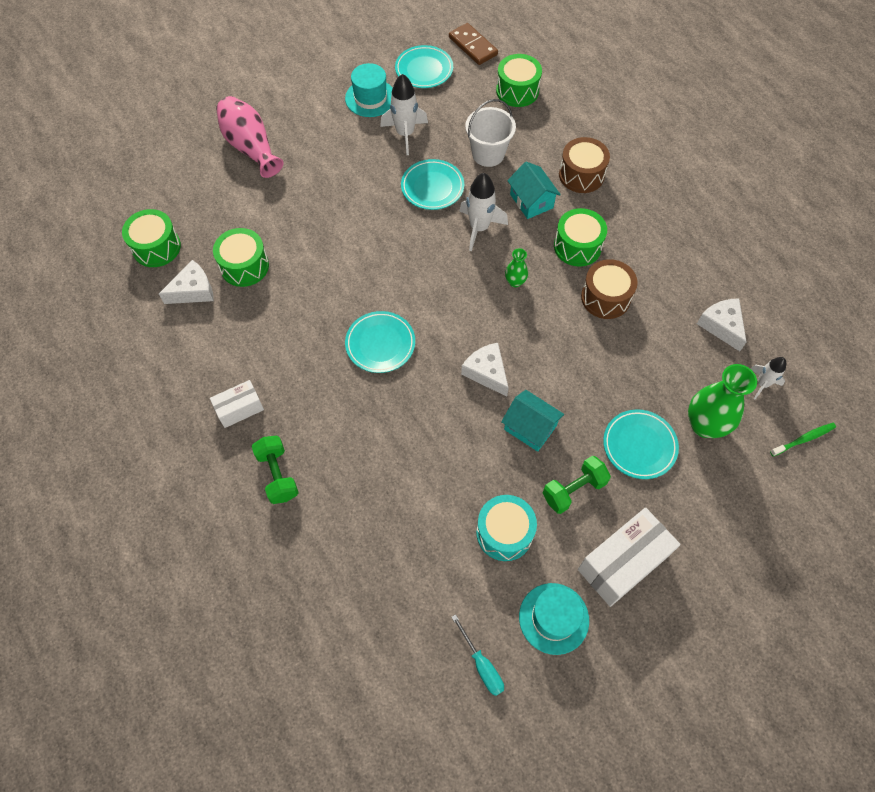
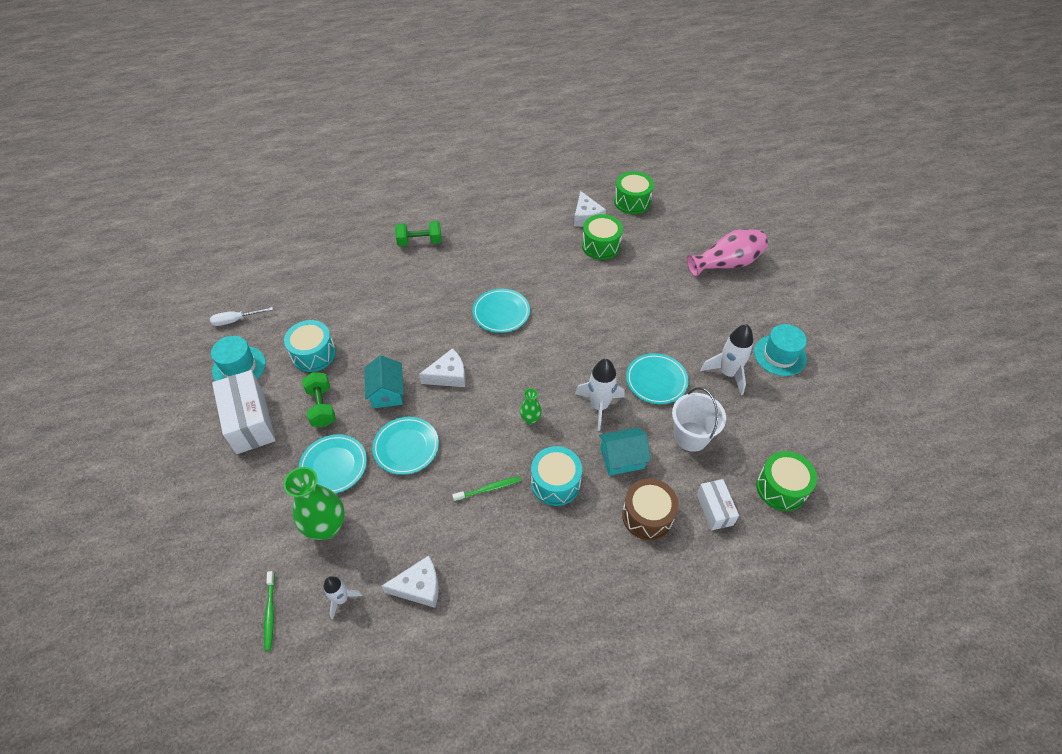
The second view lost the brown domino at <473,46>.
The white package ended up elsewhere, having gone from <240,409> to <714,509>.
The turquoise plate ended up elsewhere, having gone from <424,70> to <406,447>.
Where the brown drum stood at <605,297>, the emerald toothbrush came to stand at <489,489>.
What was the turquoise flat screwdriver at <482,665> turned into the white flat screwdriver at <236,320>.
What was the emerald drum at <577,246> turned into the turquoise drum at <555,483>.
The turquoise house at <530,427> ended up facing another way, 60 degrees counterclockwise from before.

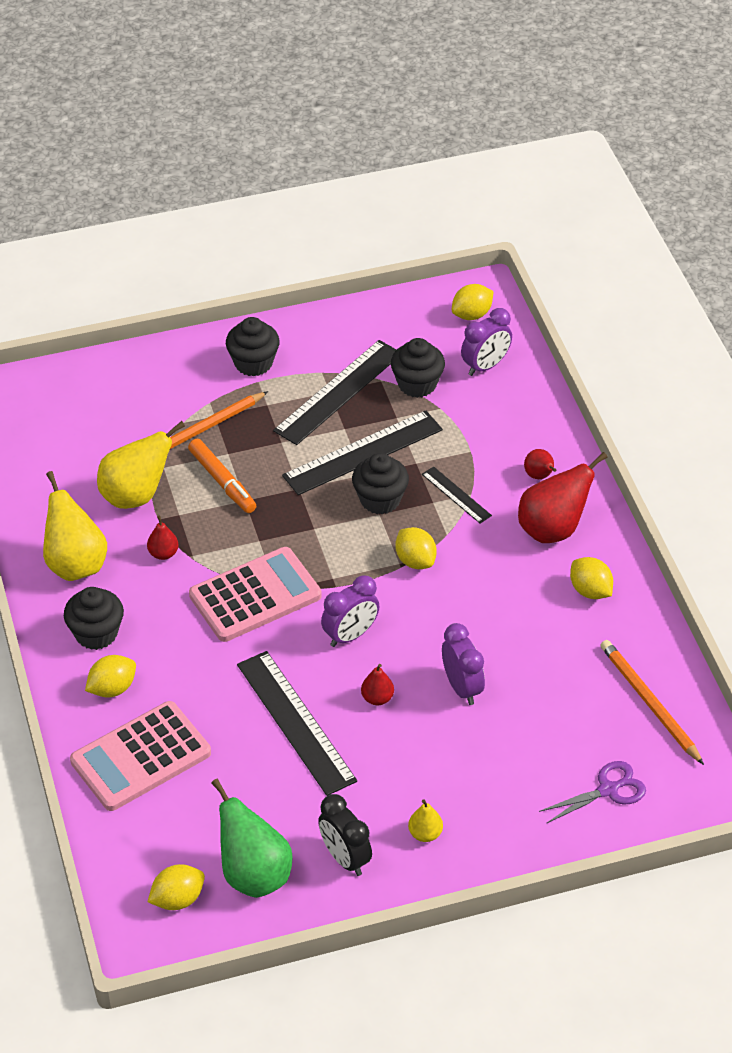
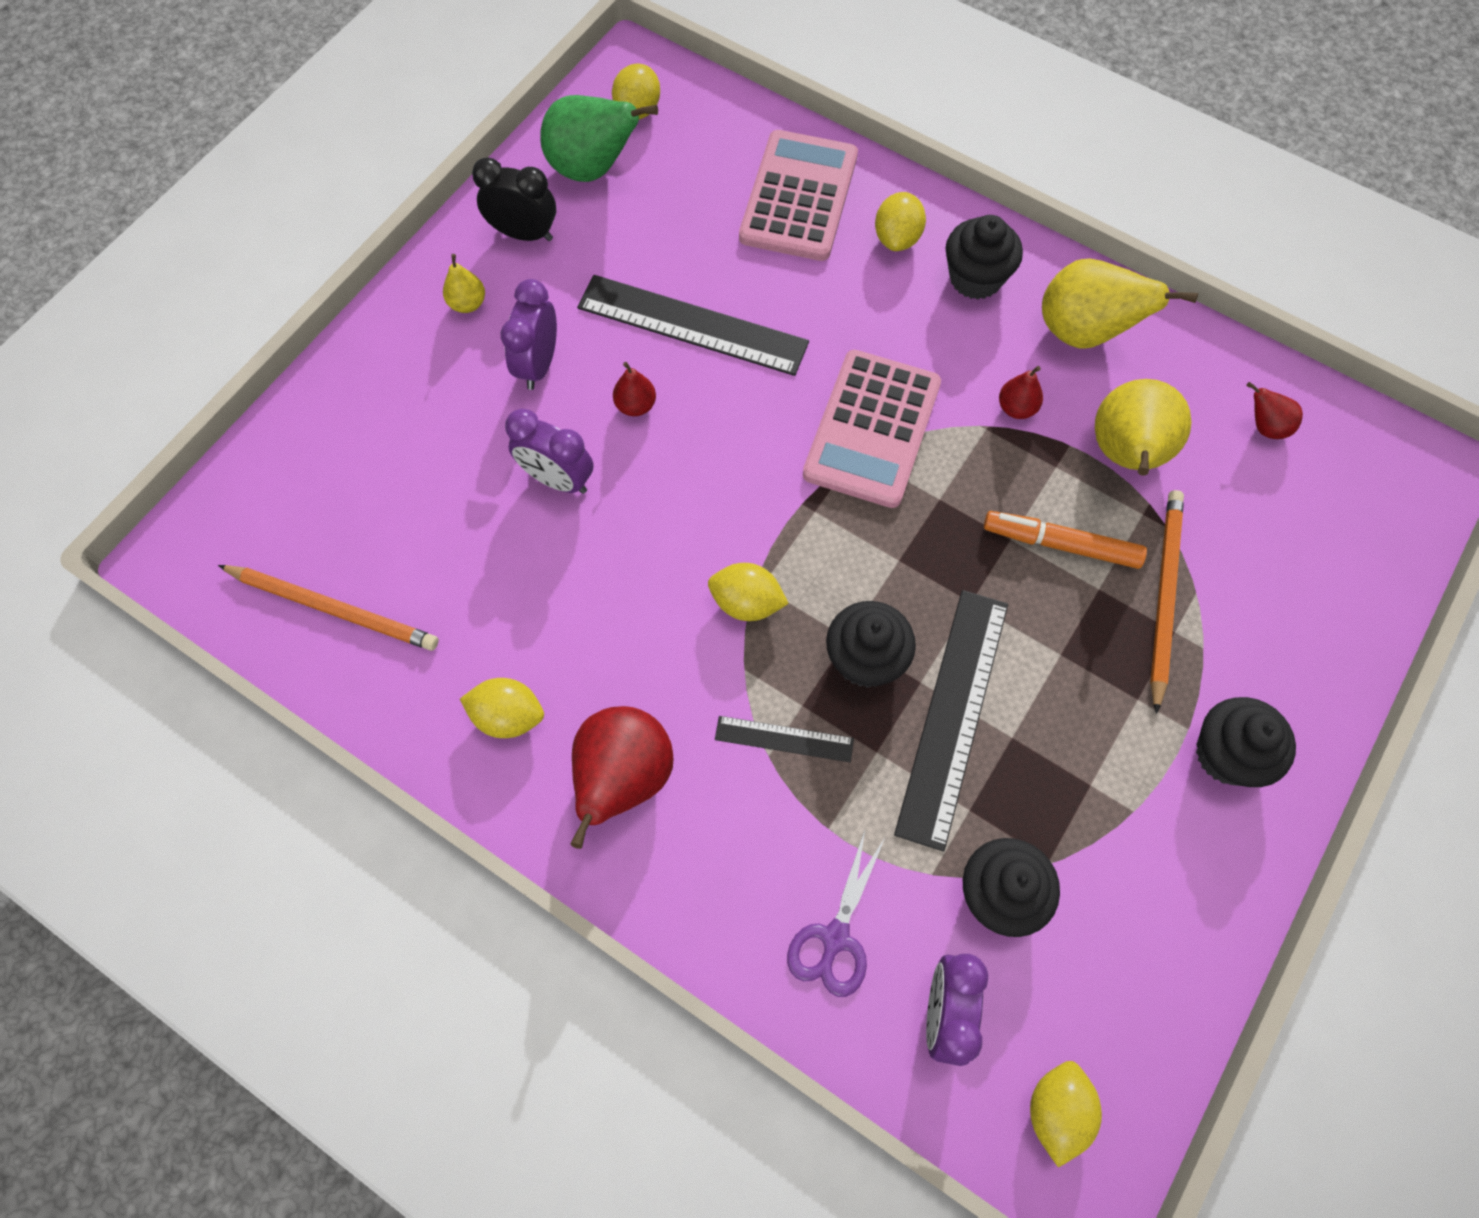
The second view lost the jet-black ruler at <338,392>.
The royal purple alarm clock ended up elsewhere, having gone from <350,635> to <538,364>.
The crimson pear fruit ended up elsewhere, having gone from <539,476> to <1264,426>.
The royal purple pair of scissors ended up elsewhere, having gone from <608,790> to <835,938>.

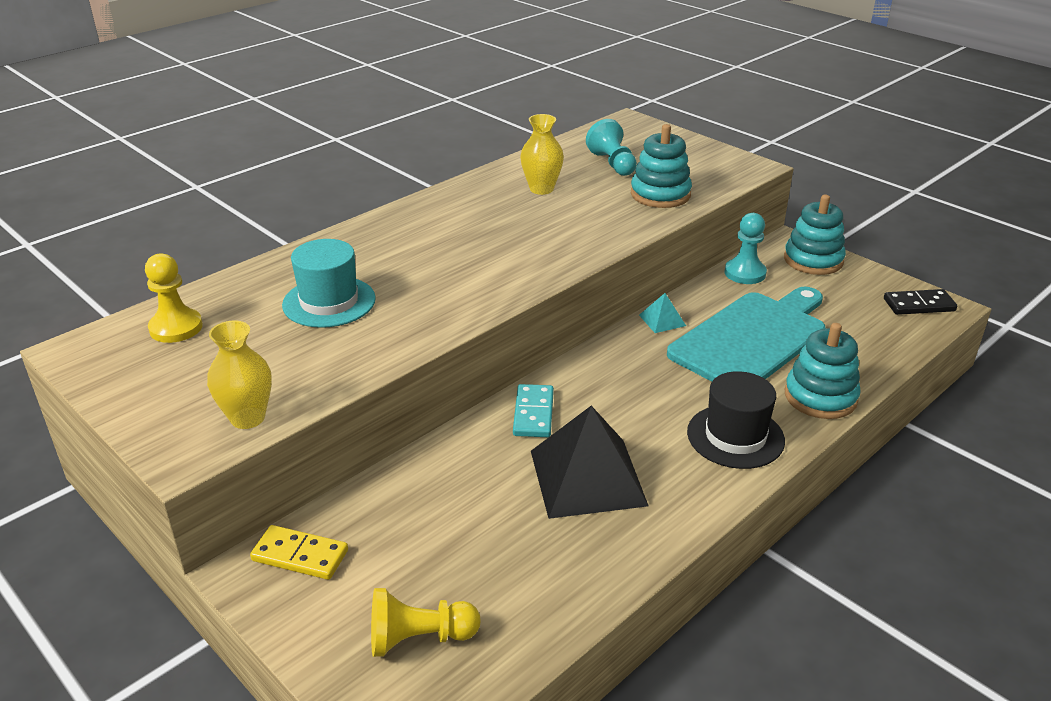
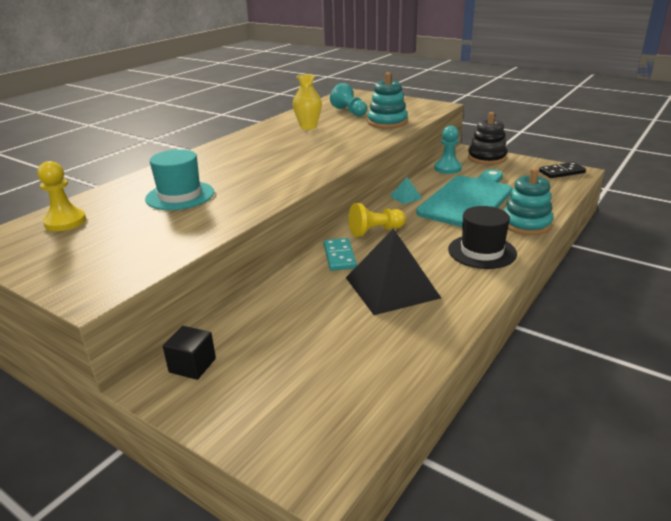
The second view lost the bright yellow flower vase at <247,418>.
The bright yellow game pawn ended up elsewhere, having gone from <419,638> to <375,231>.
Where the bright yellow domino stood at <300,555>, the jet-black solid cube came to stand at <192,365>.
What was the turquoise ring stacker at <813,260> turned into the jet-black ring stacker at <486,158>.

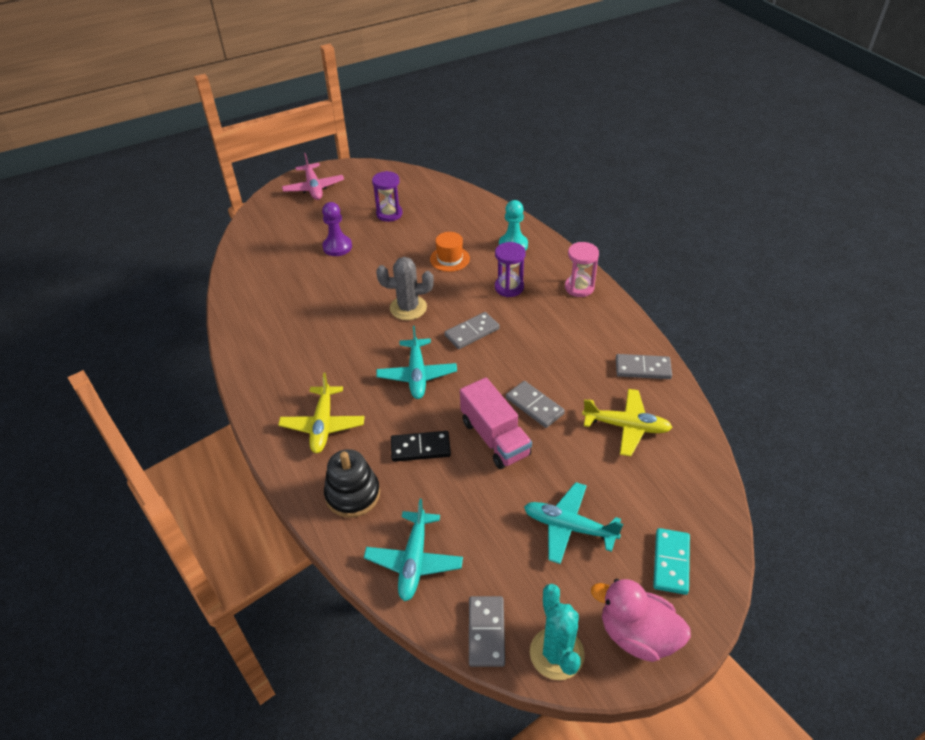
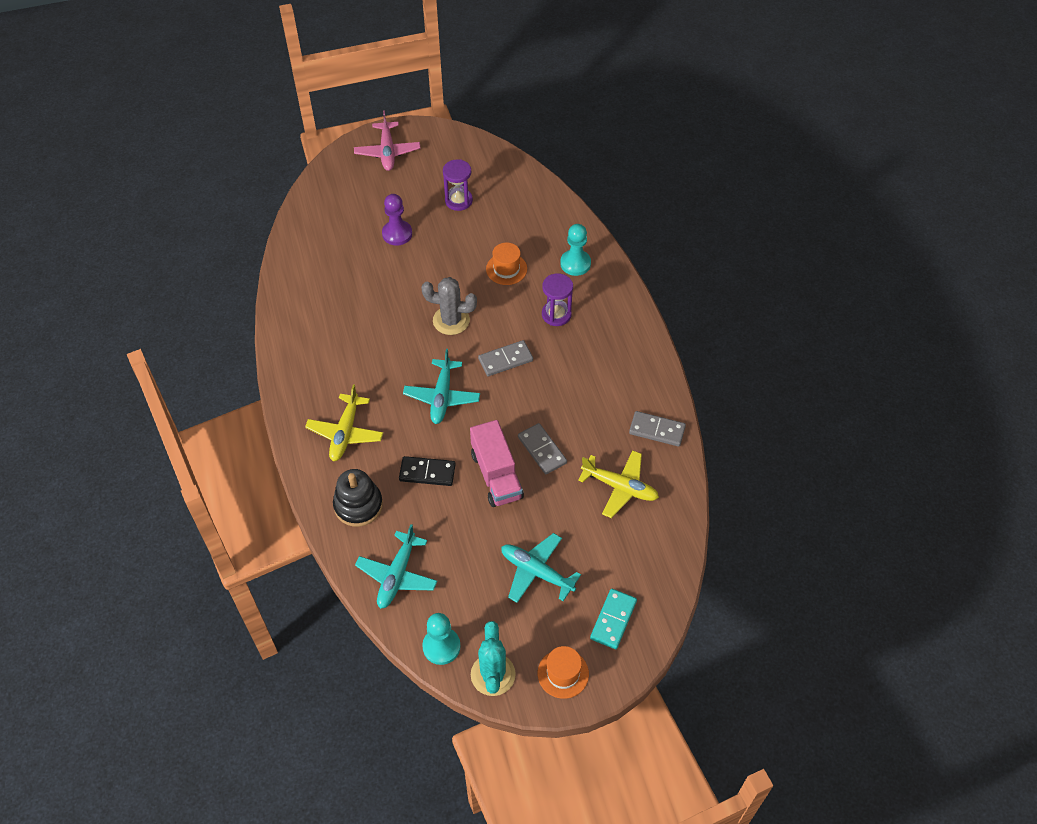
The second view lost the pink sandglass at <579,287>.
Where the ash-grey domino stood at <486,632>, the turquoise game pawn came to stand at <441,646>.
Where the pink toy duck stood at <637,635>, the bright orange hat came to stand at <563,673>.

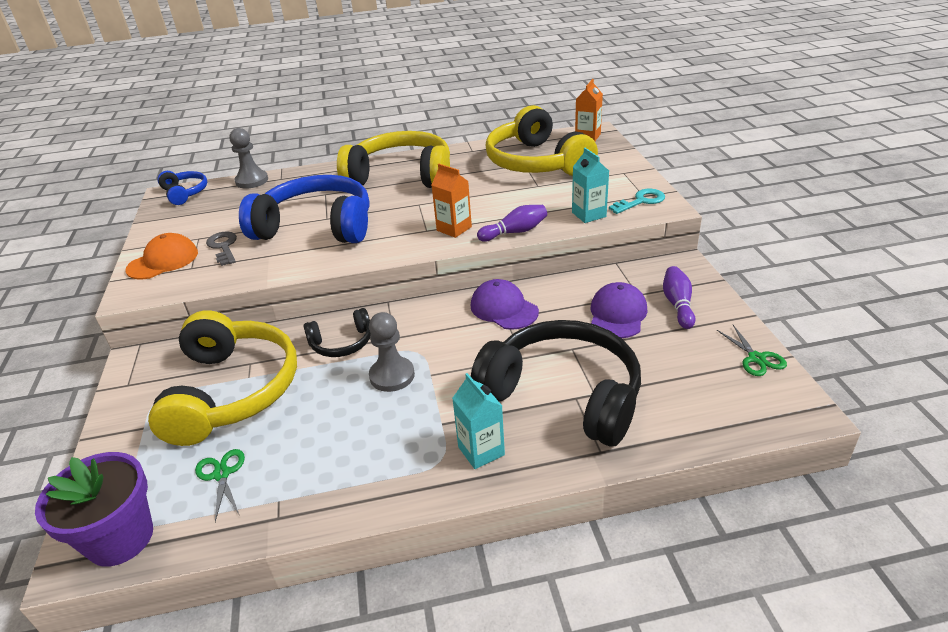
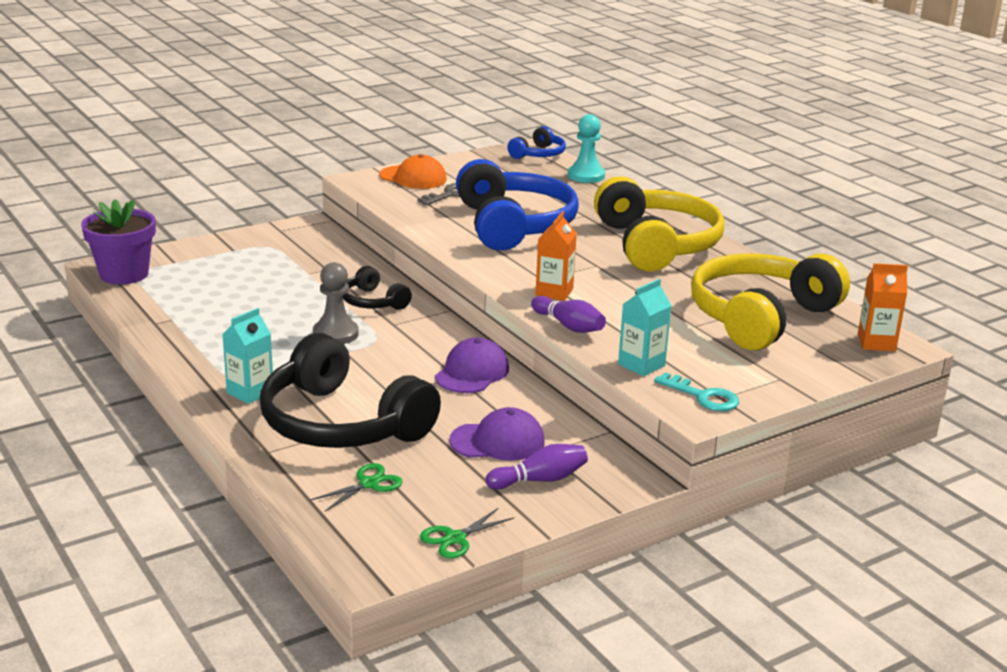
The second view lost the bright yellow headset at <231,391>.
The emerald pair of scissors ended up elsewhere, having gone from <222,474> to <369,484>.
What was the ash-grey game pawn at <252,181> turned into the turquoise game pawn at <586,176>.
The jet-black headset at <563,395> ended up facing another way, 120 degrees clockwise from before.

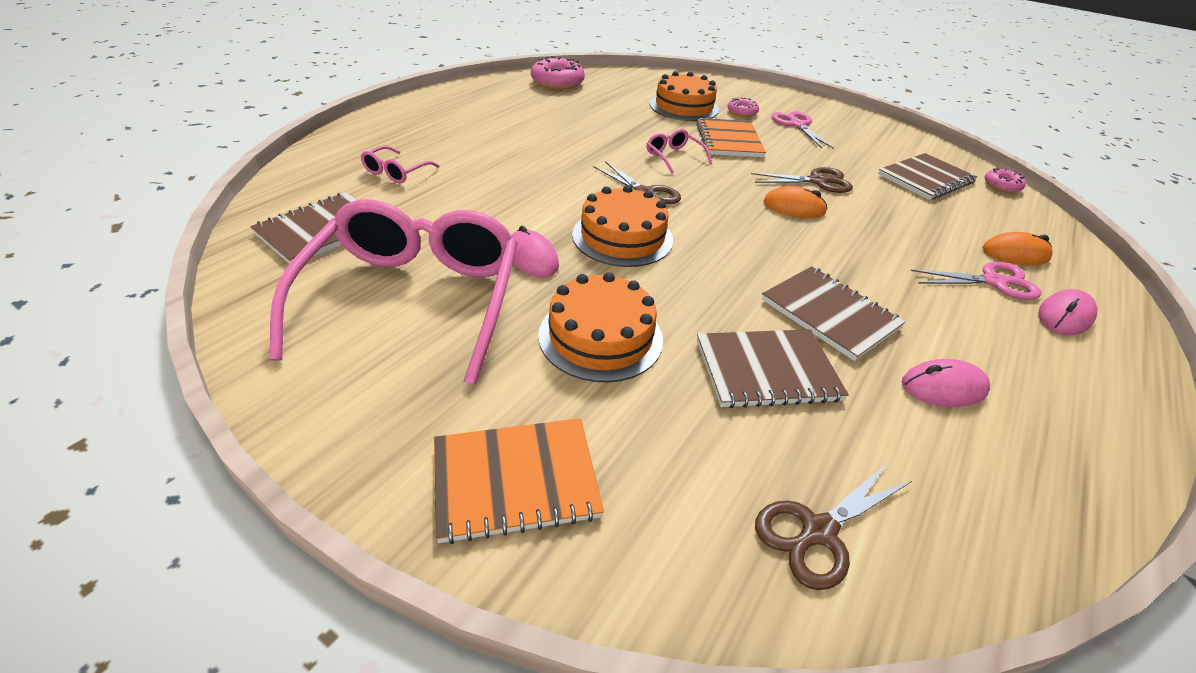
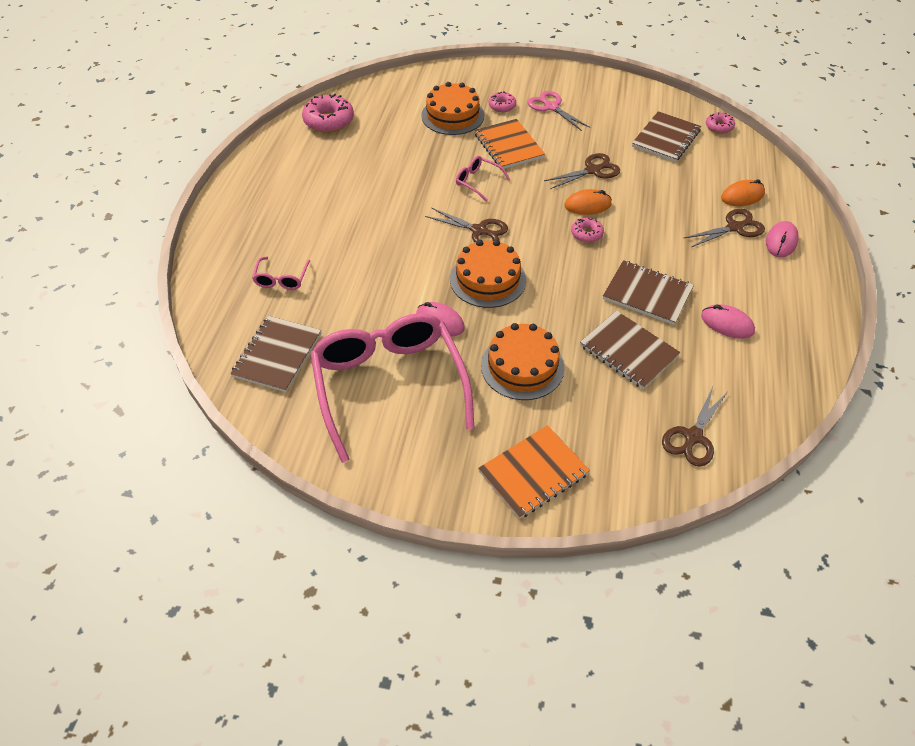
The second view gained the pink donut at <586,234>.
What was the pink pair of scissors at <993,282> turned into the brown pair of scissors at <734,227>.
The brown notebook at <767,370> ended up facing another way, 75 degrees clockwise from before.
The pink mouse at <943,387> ended up facing another way, 60 degrees clockwise from before.

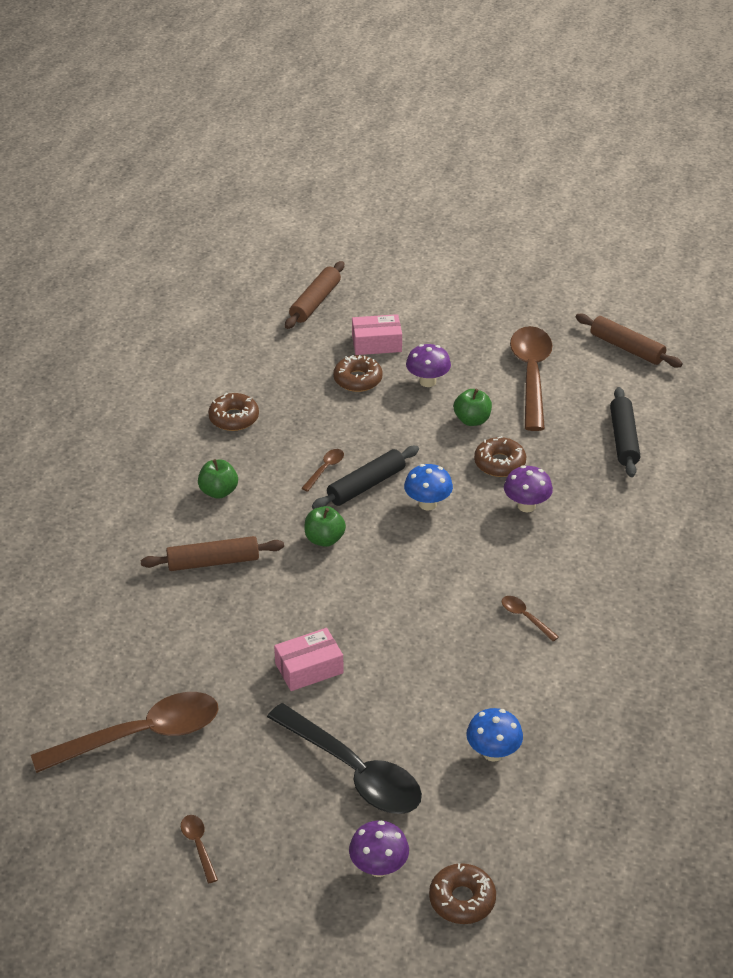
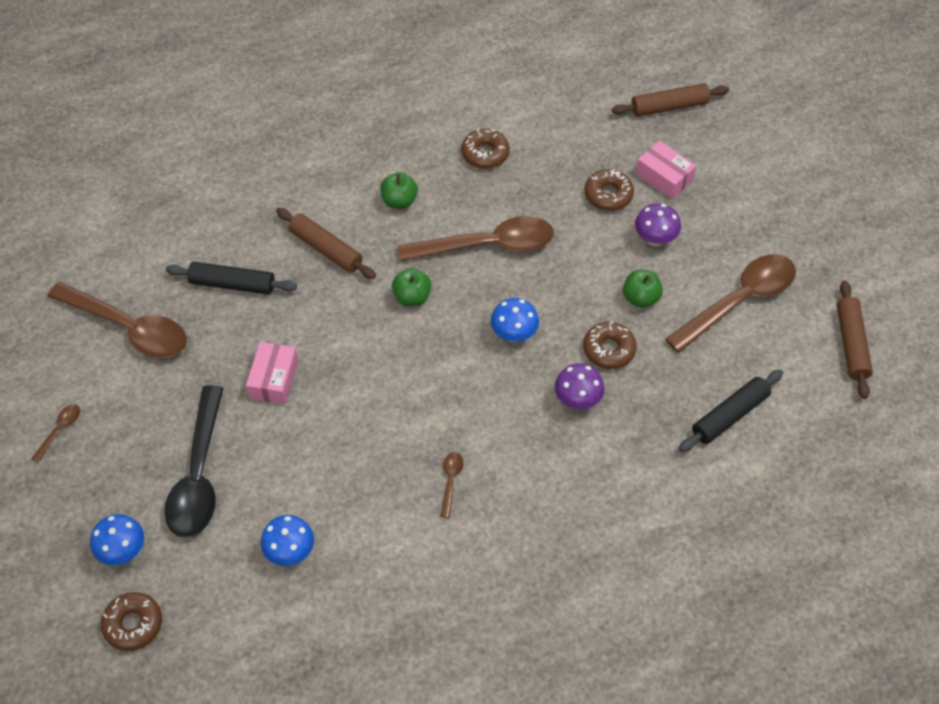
The jet-black dough roller ended up elsewhere, having gone from <366,485> to <232,284>.
What was the royal purple toadstool at <378,867> turned into the blue toadstool at <123,551>.
The pink package at <309,668> ended up facing another way, 75 degrees clockwise from before.
The size of the brown tablespoon at <325,469> changed by a factor of 2.45.

